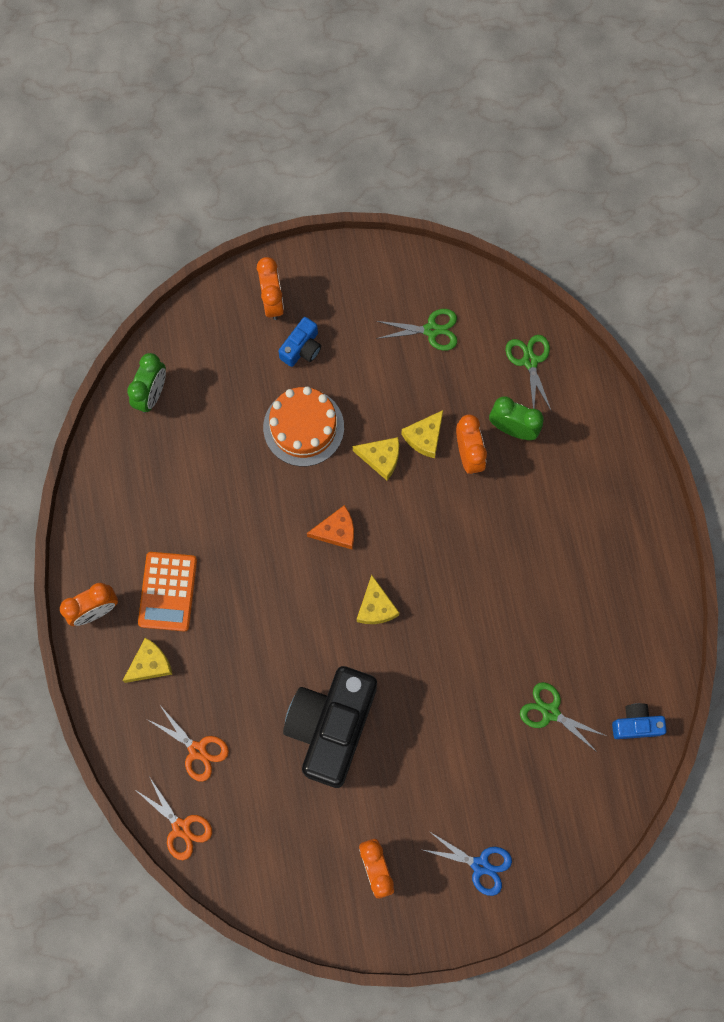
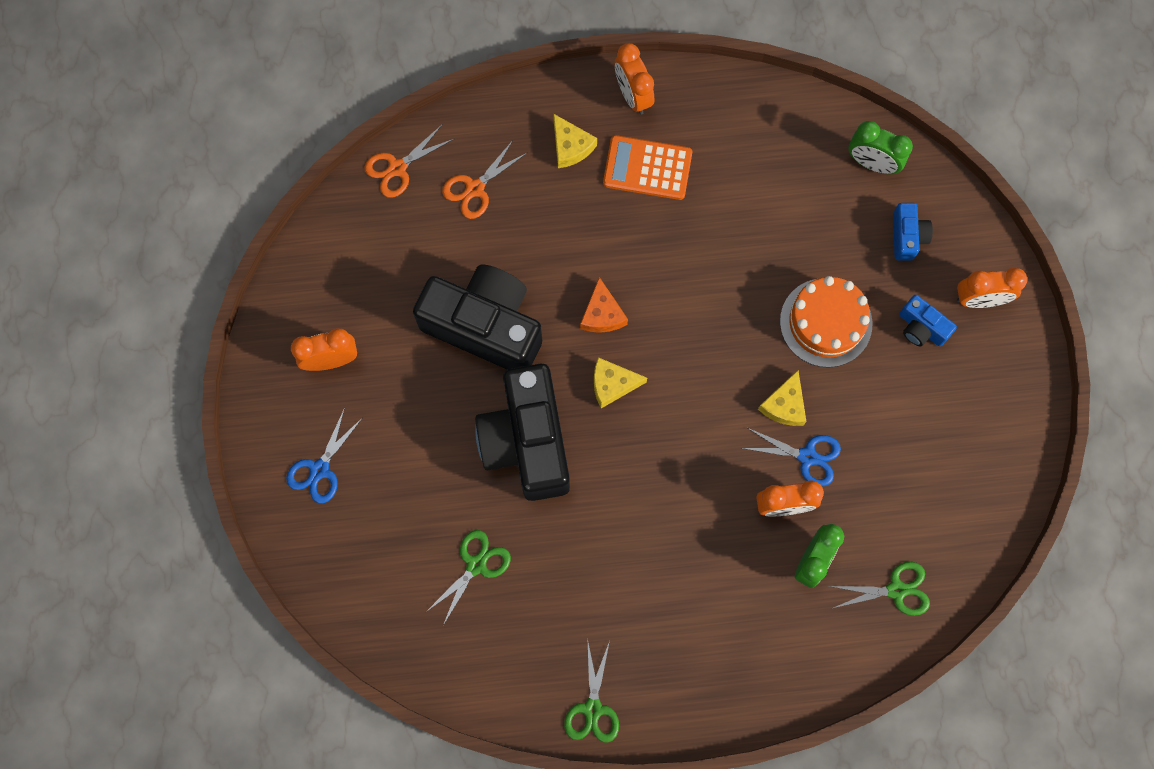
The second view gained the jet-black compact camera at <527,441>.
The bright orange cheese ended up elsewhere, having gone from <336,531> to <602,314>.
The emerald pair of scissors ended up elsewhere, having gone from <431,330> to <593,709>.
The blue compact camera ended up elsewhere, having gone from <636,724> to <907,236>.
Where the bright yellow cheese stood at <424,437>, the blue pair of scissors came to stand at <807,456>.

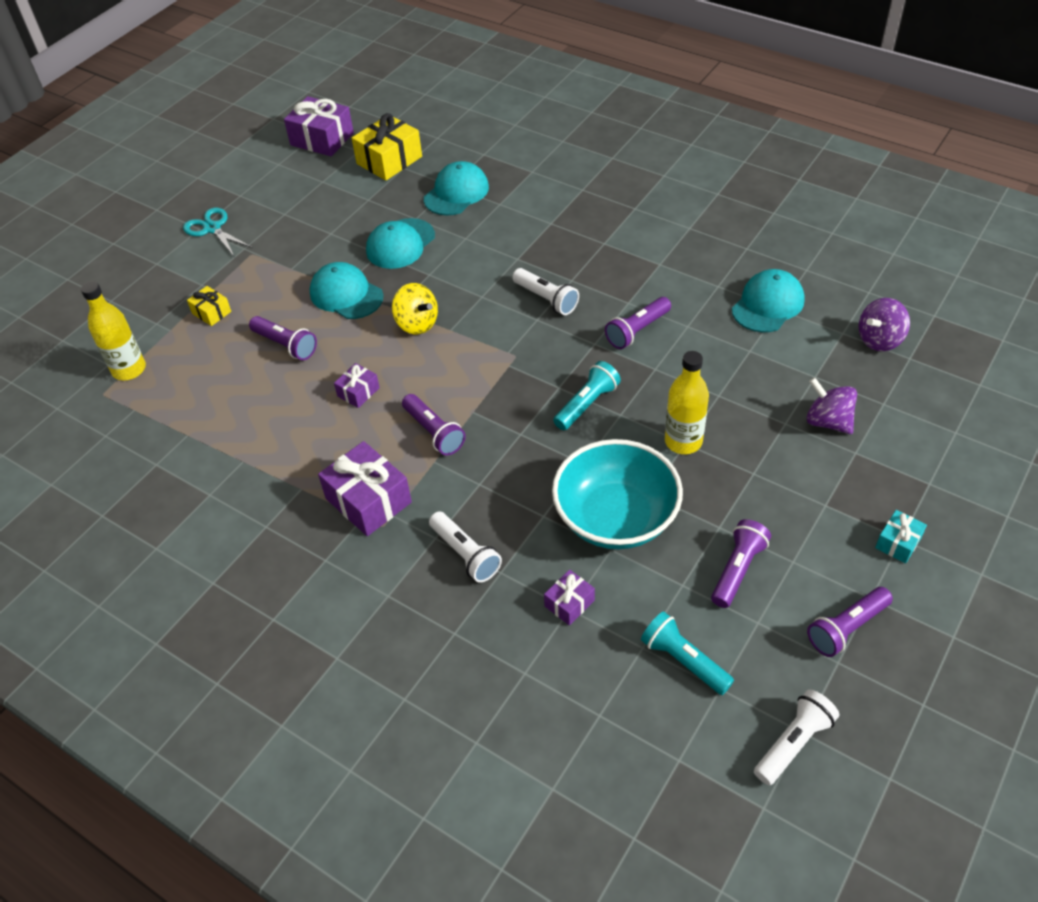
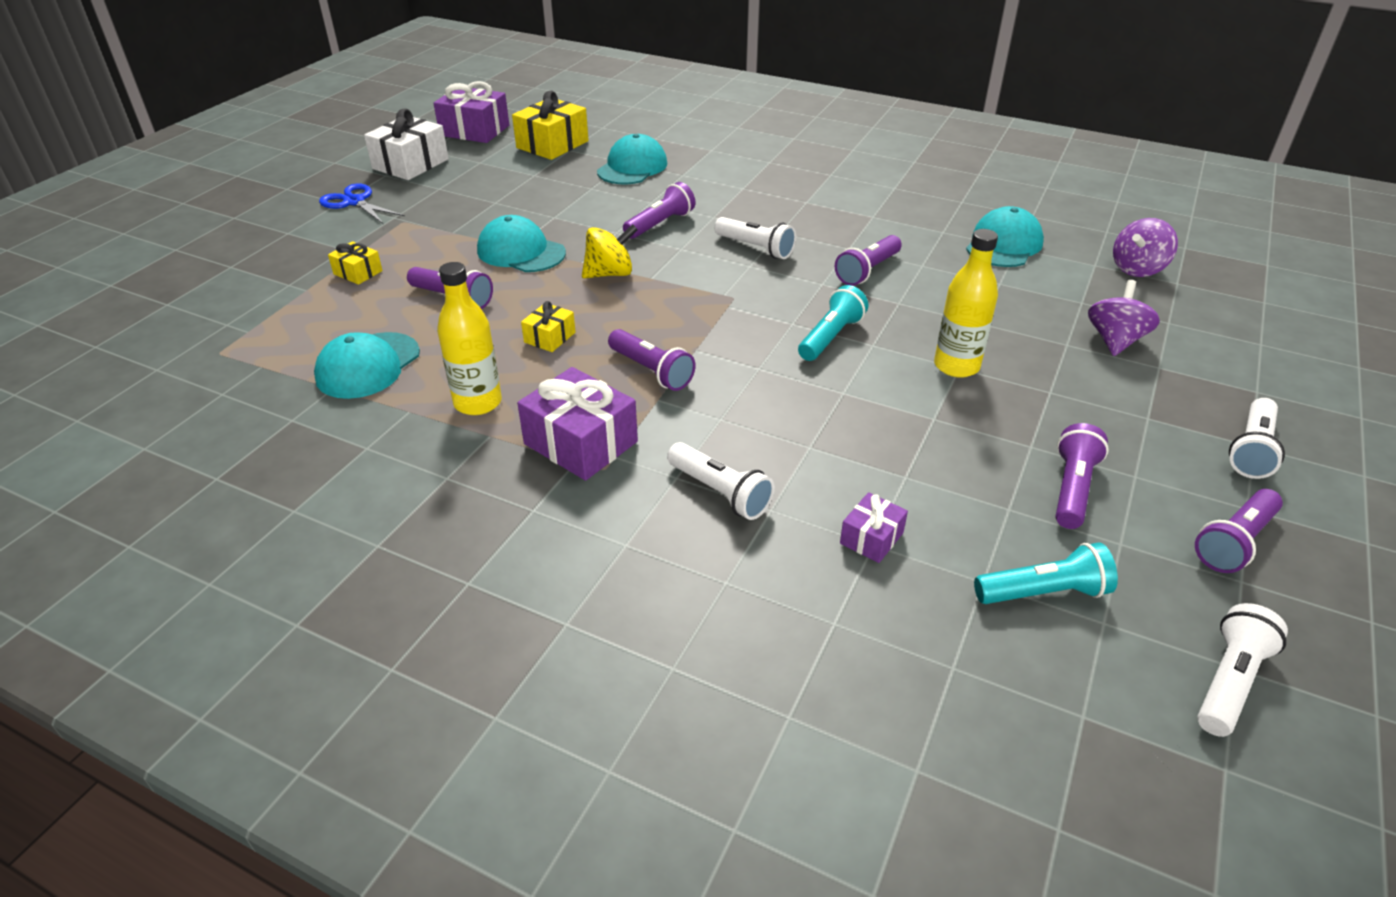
The second view lost the turquoise deep dish at <616,518>.
The second view gained the white gift at <410,164>.
The second view gained the royal purple flashlight at <660,224>.
The bright yellow drink bottle ended up elsewhere, having gone from <129,369> to <478,403>.
The turquoise cap ended up elsewhere, having gone from <400,244> to <368,366>.
Where the turquoise gift stood at <898,543>, the white flashlight came to stand at <1251,450>.
What was the turquoise pair of scissors at <212,228> turned into the blue pair of scissors at <354,202>.
What was the royal purple gift at <358,392> turned into the bright yellow gift at <549,337>.
The bright yellow spinning top at <417,323> ended up facing another way, 60 degrees counterclockwise from before.
The turquoise flashlight at <684,660> ended up facing another way, 135 degrees clockwise from before.
The royal purple spinning top at <828,421> ended up facing another way, 75 degrees clockwise from before.

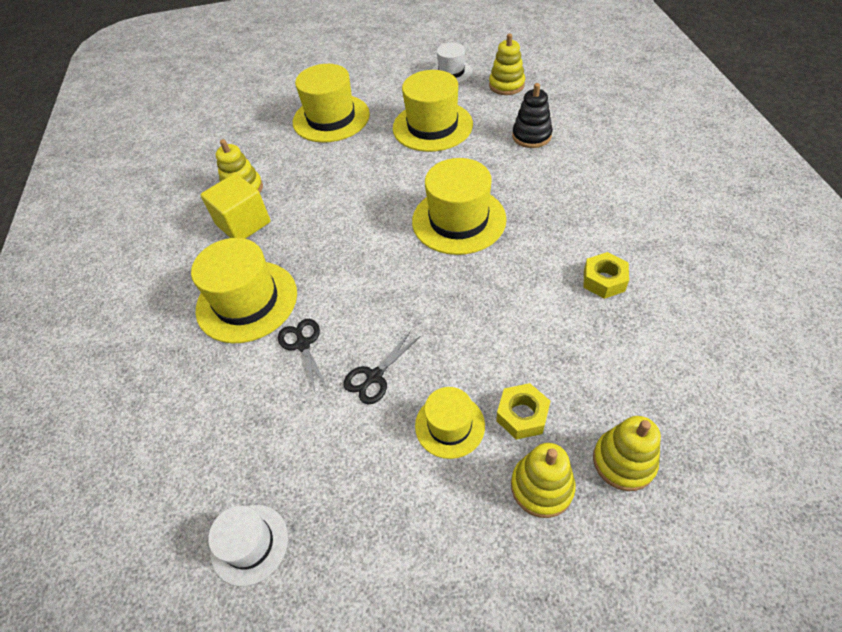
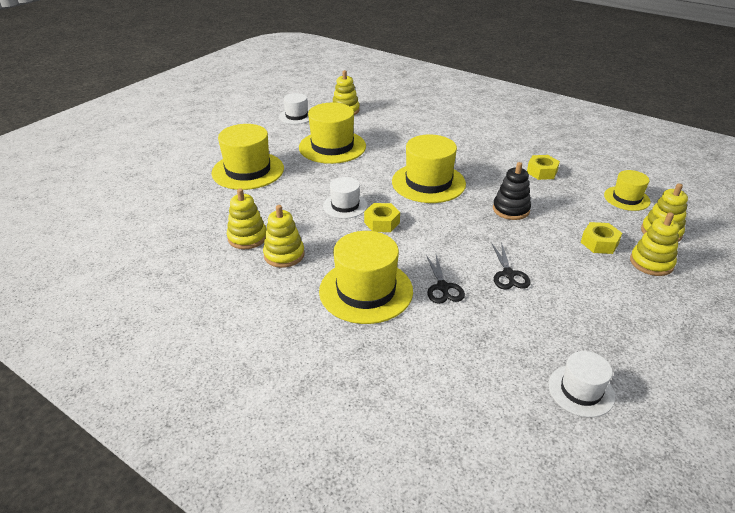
The second view gained the white hat at <345,205>.
The second view gained the bright yellow nut at <382,223>.
The bright yellow hat ended up elsewhere, having gone from <449,425> to <626,198>.
The jet-black ring stacker ended up elsewhere, having gone from <531,136> to <511,209>.
Where the bright yellow solid cube stood at <243,223>, the bright yellow ring stacker came to stand at <284,255>.
The jet-black pair of scissors at <303,344> ended up facing another way, 120 degrees counterclockwise from before.

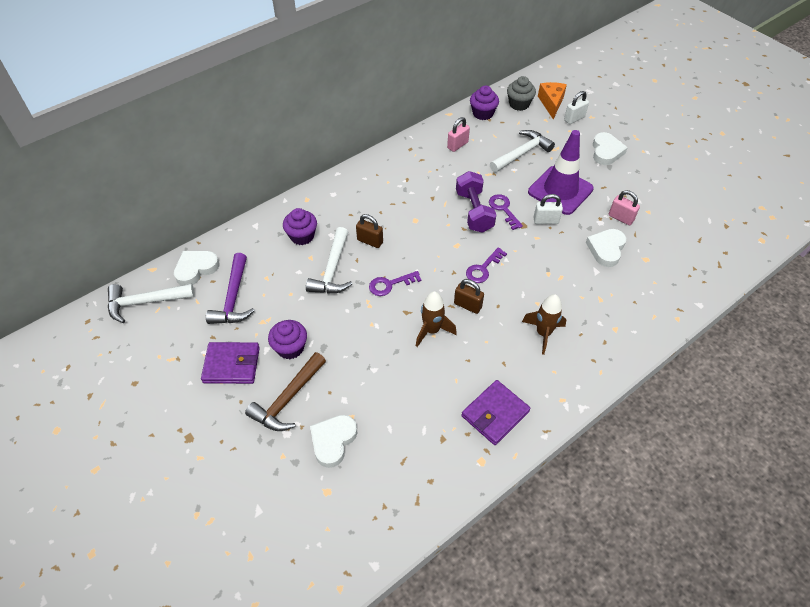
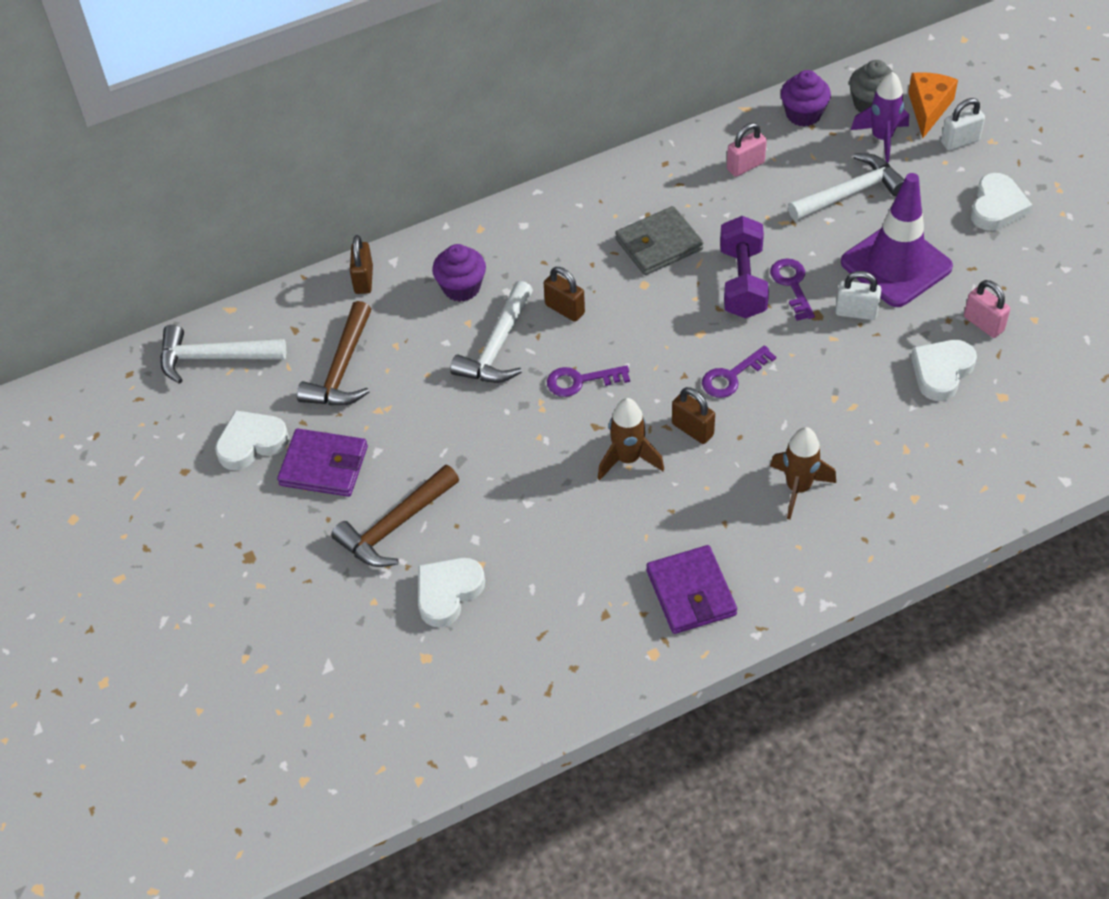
The second view lost the royal purple fairy cake at <290,348>.
The second view gained the brown padlock at <363,280>.
The second view gained the ash-grey billfold at <658,244>.
The second view gained the royal purple spaceship at <881,139>.
The white heart ended up elsewhere, having gone from <196,269> to <251,443>.
What was the royal purple carpenter's hammer at <233,298> turned into the brown carpenter's hammer at <342,369>.
The royal purple billfold at <495,414> ended up facing another way, 75 degrees counterclockwise from before.

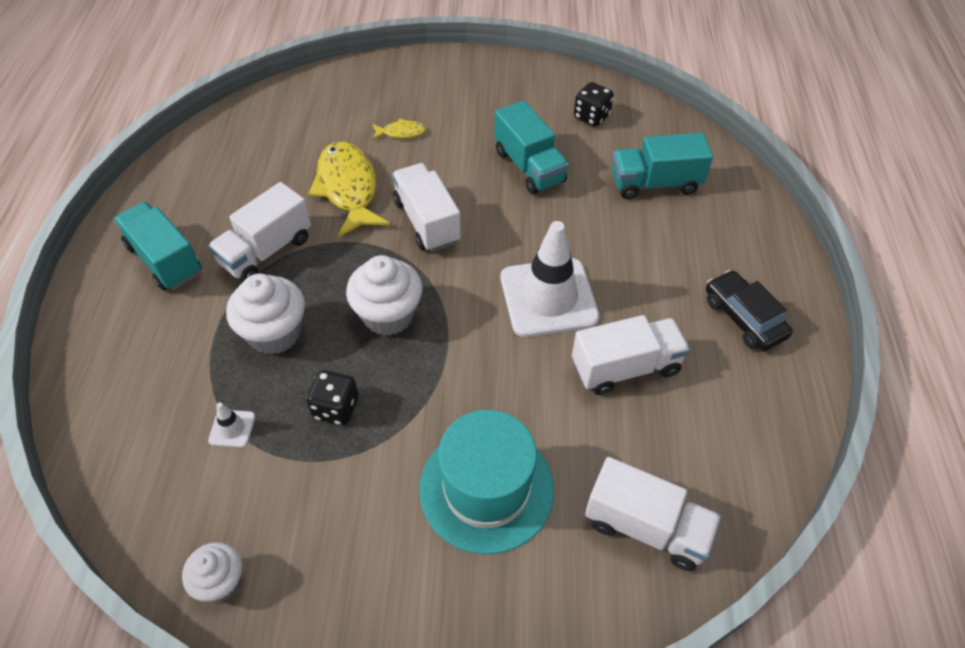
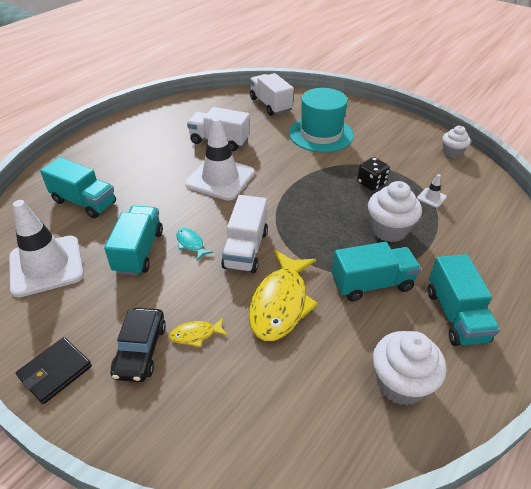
The second view gained the jet-black billfold at <55,372>.
The second view gained the turquoise fish at <191,244>.
The white fairy cake ended up elsewhere, having gone from <388,315> to <400,383>.
The jet-black toy car ended up elsewhere, having gone from <743,318> to <140,350>.
Where the jet-black game die stood at <591,117>, the white safety cone came to stand at <46,266>.
What was the white lorry at <266,251> turned into the turquoise lorry at <372,284>.
The bright yellow fish at <401,132> ended up facing another way, 45 degrees counterclockwise from before.

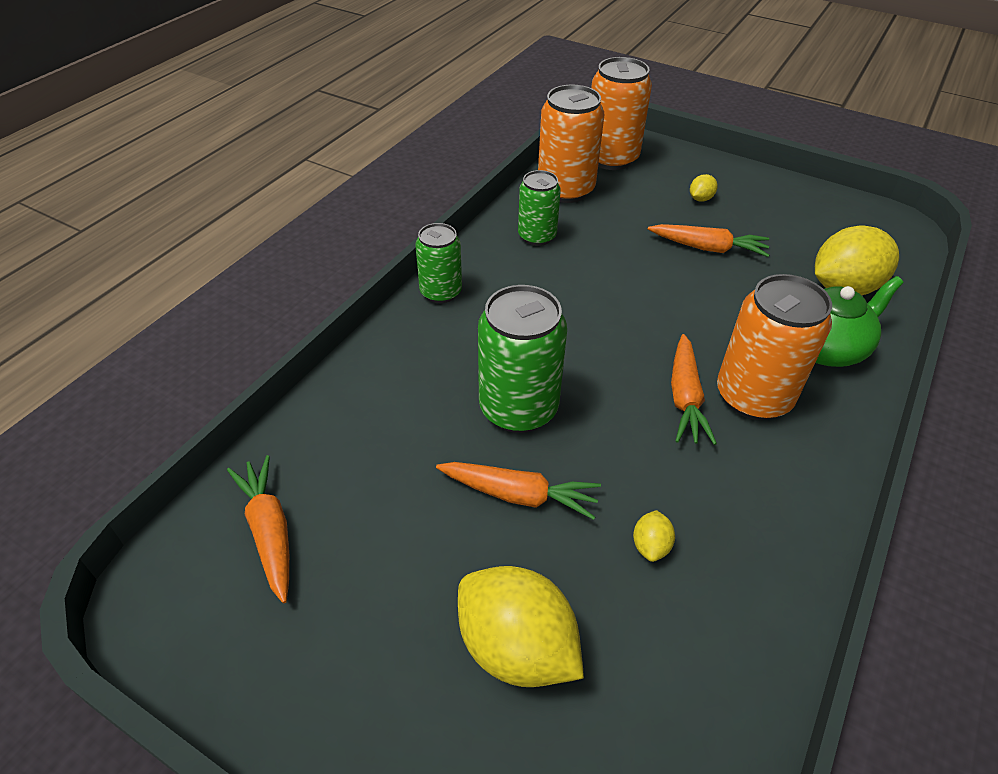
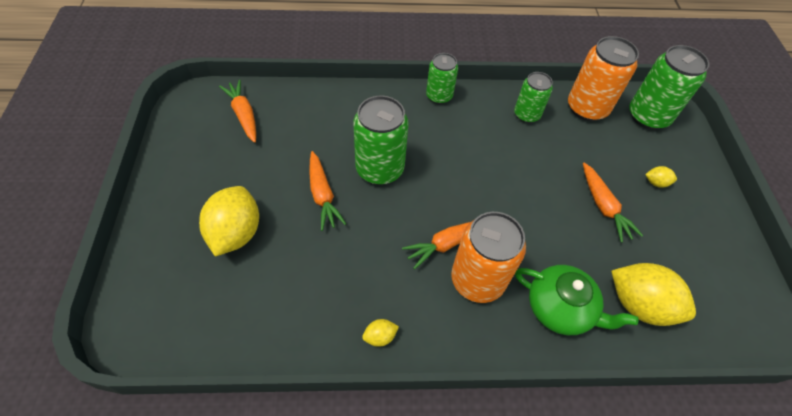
The bright yellow lemon ended up elsewhere, having gone from <650,546> to <380,336>.
What was the bright orange tin at <611,158> turned into the emerald tin at <648,116>.
The bright orange toy carrot at <269,532> ended up facing another way, 60 degrees counterclockwise from before.

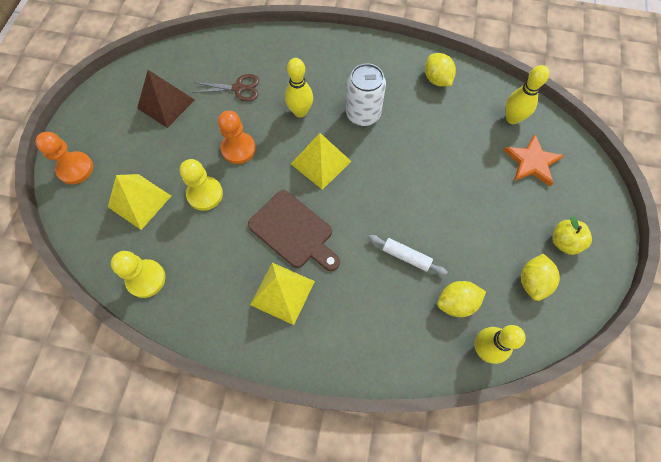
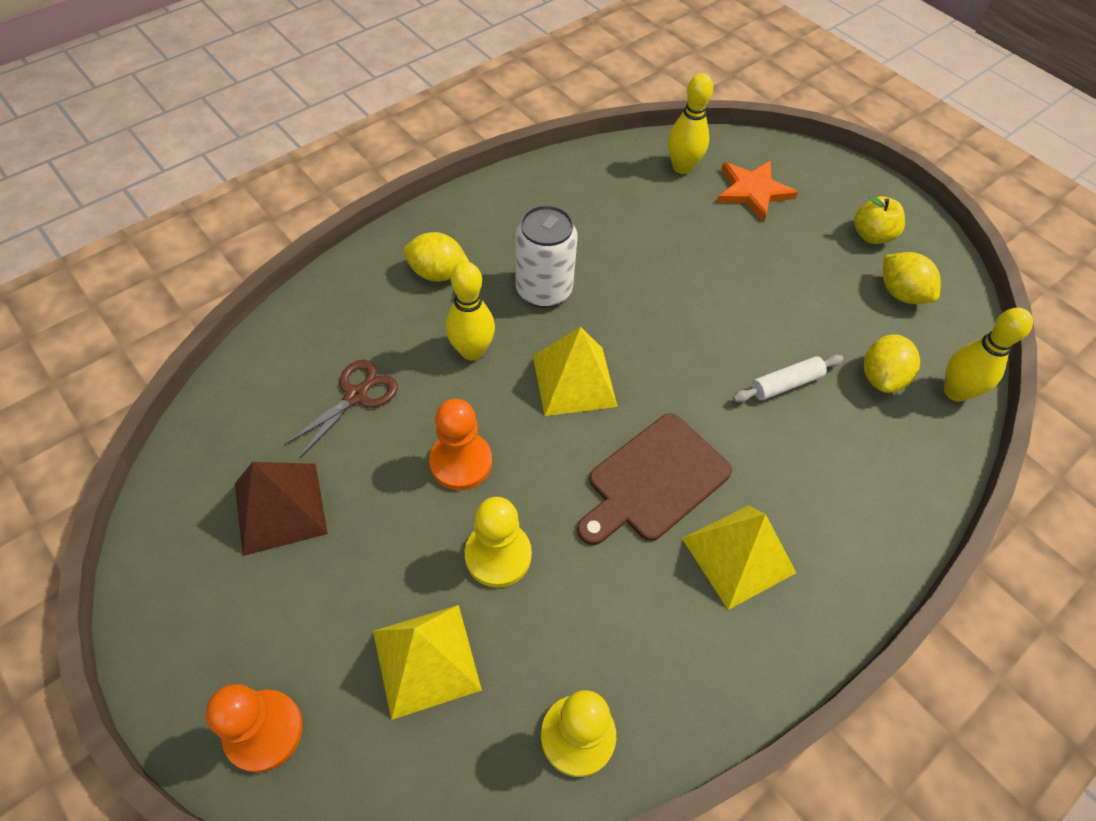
The bright yellow lemon ended up elsewhere, having gone from <437,79> to <438,273>.
The brown chopping board at <293,231> ended up facing another way, 150 degrees clockwise from before.

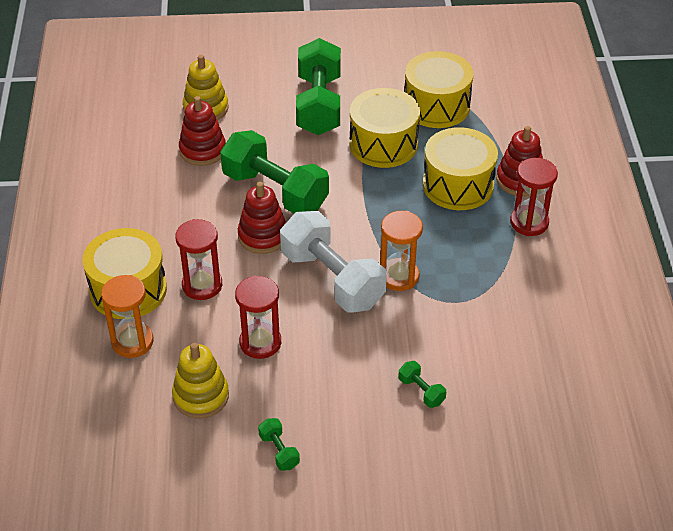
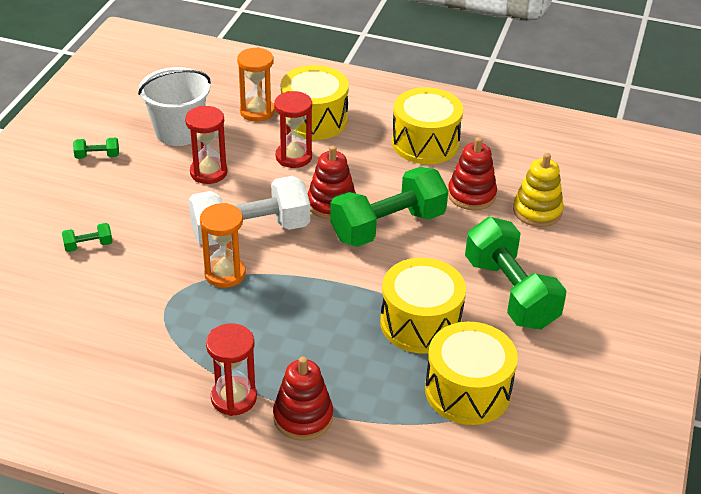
The bright yellow drum ended up elsewhere, having gone from <458,185> to <425,143>.
Where the bright yellow ring stacker stood at <201,396>, the white bucket came to stand at <178,132>.
The emerald hand weight at <319,105> ended up facing another way, 45 degrees clockwise from before.

